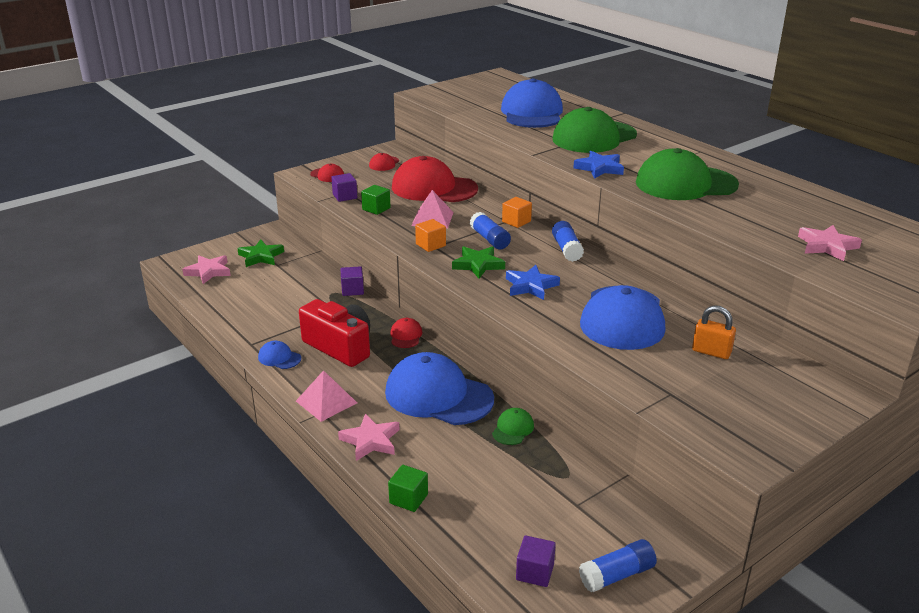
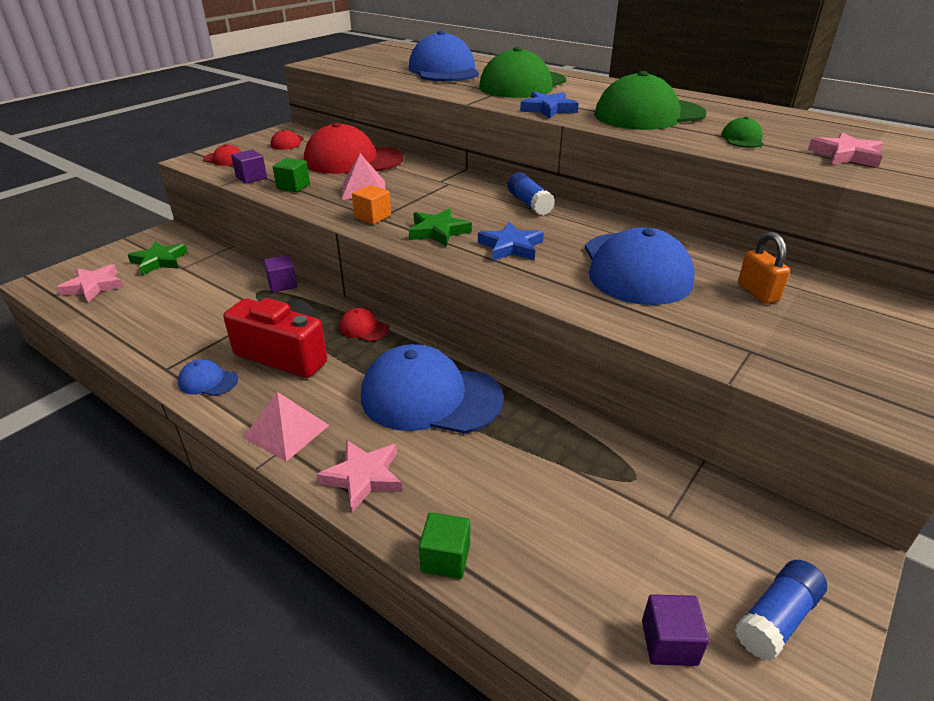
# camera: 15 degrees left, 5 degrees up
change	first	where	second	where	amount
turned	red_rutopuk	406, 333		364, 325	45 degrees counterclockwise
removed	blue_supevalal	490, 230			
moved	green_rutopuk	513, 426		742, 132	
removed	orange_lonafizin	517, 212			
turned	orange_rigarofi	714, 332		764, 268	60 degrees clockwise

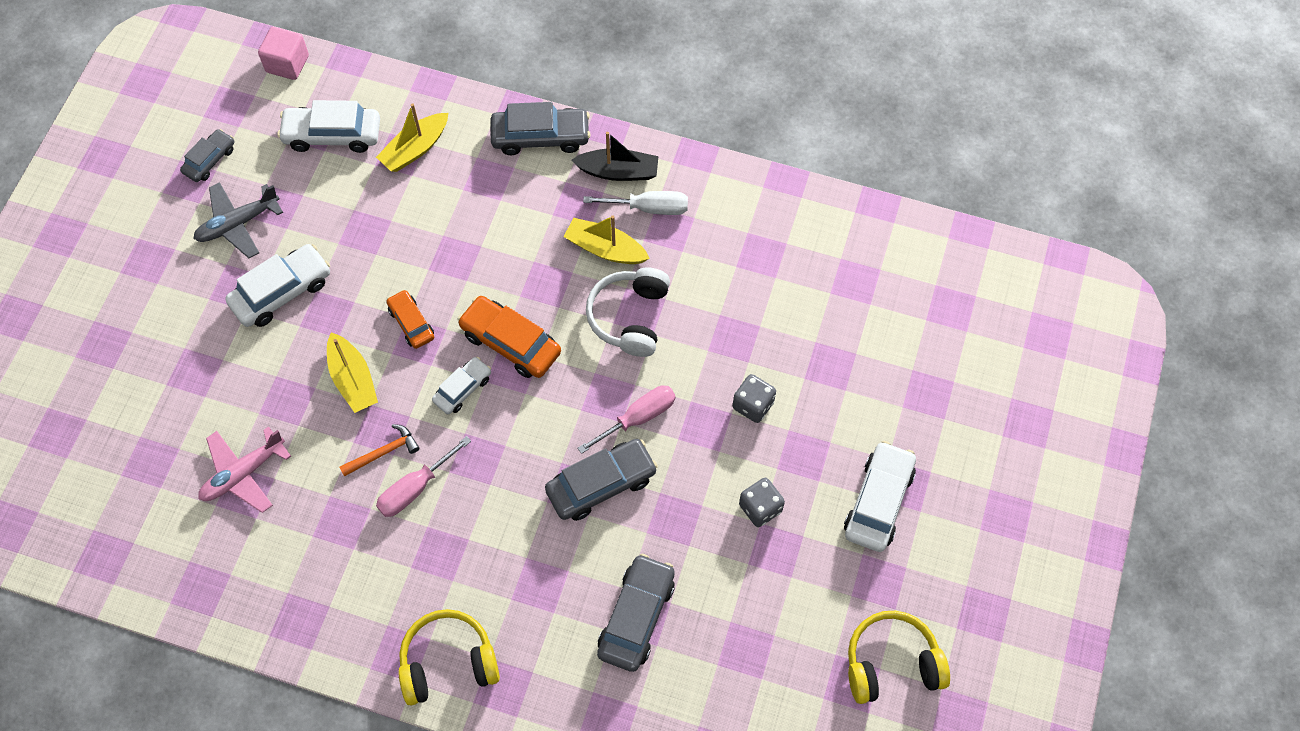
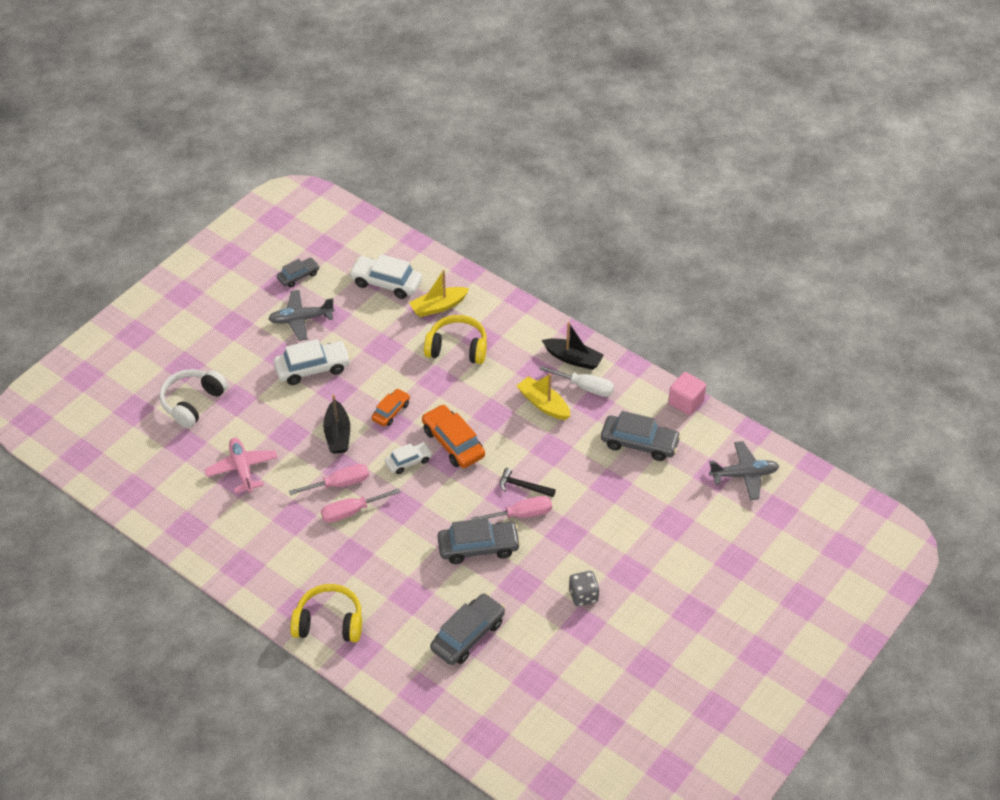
# camera: 20 degrees right, 15 degrees down
change	first	where	second	where	amount
turned	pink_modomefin	244, 470		241, 465	90 degrees clockwise
moved	pink_lonafizin	283, 53		687, 393	
recoloured	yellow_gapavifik	352, 372	black_gapavifik	336, 424	
replaced	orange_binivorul	380, 450	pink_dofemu	329, 479	
turned	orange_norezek	410, 319		391, 407	45 degrees clockwise
moved	grey_norezek	540, 128		641, 436	
moved	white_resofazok	628, 312		194, 398	
removed	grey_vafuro	754, 398			
removed	white_norezek	880, 496			
moved	yellow_resofazok	899, 657		455, 339	
added			black_binivorul	528, 482	
added			grey_modomefin	744, 470	

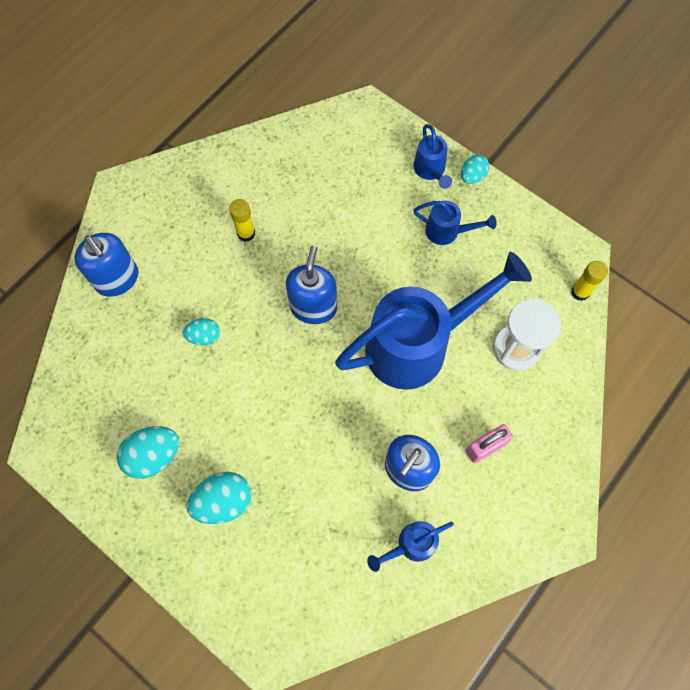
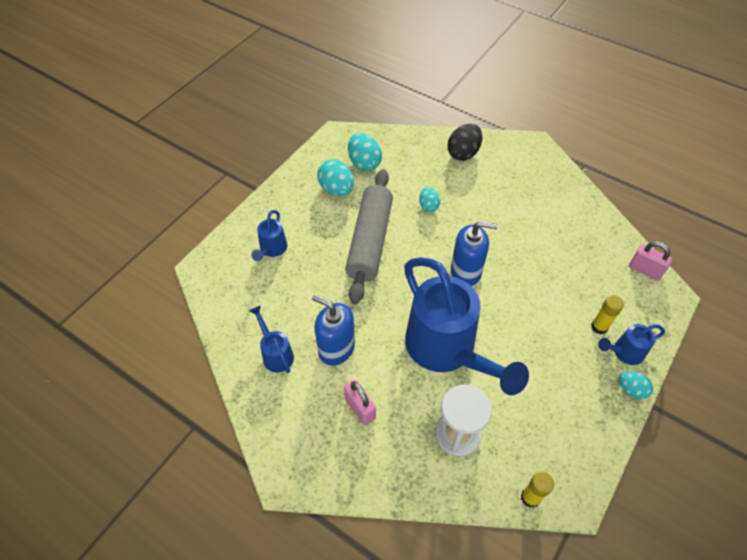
# camera: 85 degrees right, 15 degrees down
change	first	where	second	where	amount
replaced	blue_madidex	106, 265	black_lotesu	464, 142	
moved	turquoise_lotesu	219, 498		365, 152	
moved	yellow_supevalal	242, 220		607, 314	
moved	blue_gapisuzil	455, 223		269, 235	
added			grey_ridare	369, 237	
added			pink_rigarofi	650, 261	

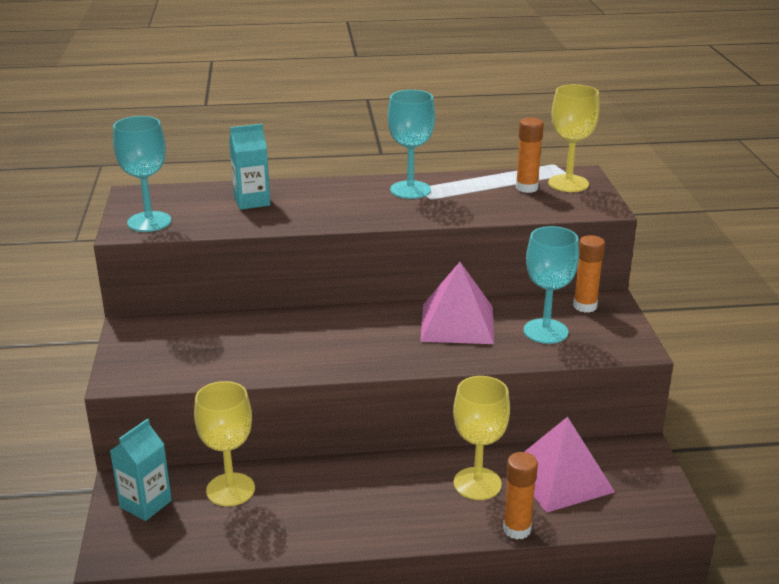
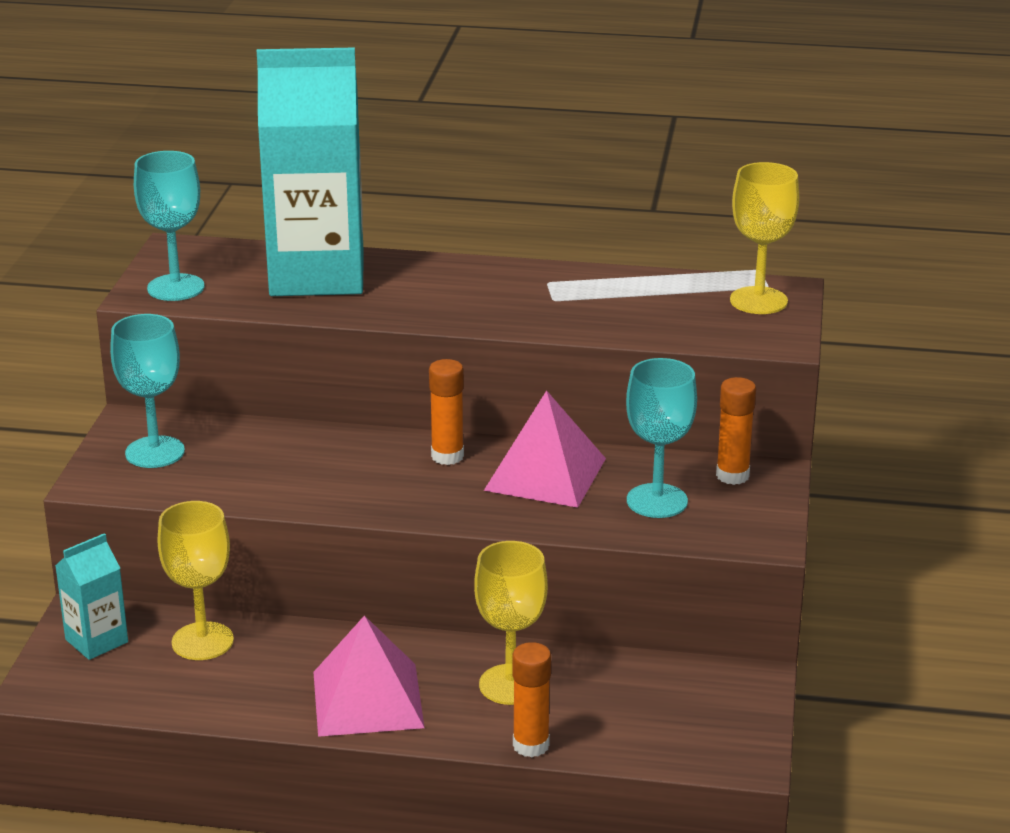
# camera: 15 degrees right, 0 degrees up
change	first	where	second	where	amount
resized	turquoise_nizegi	249, 167		310, 171	x2.19
moved	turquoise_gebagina	411, 144		147, 391	
moved	orange_supevalal	530, 155		446, 412	
moved	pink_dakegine	569, 465		369, 676	

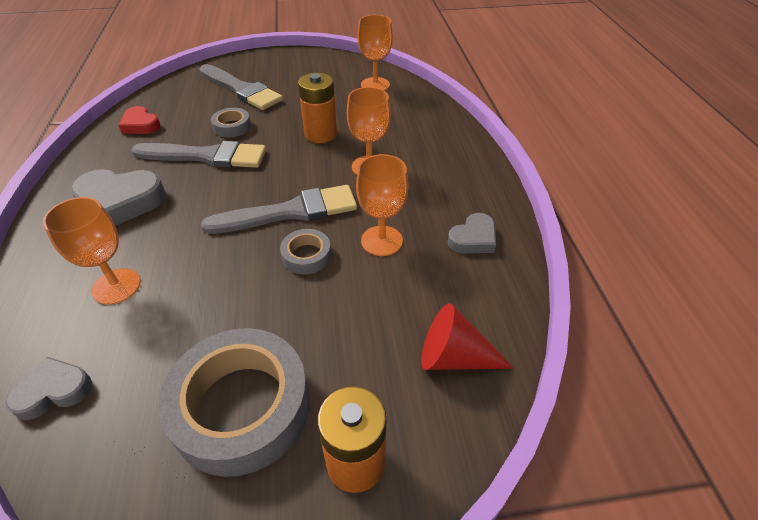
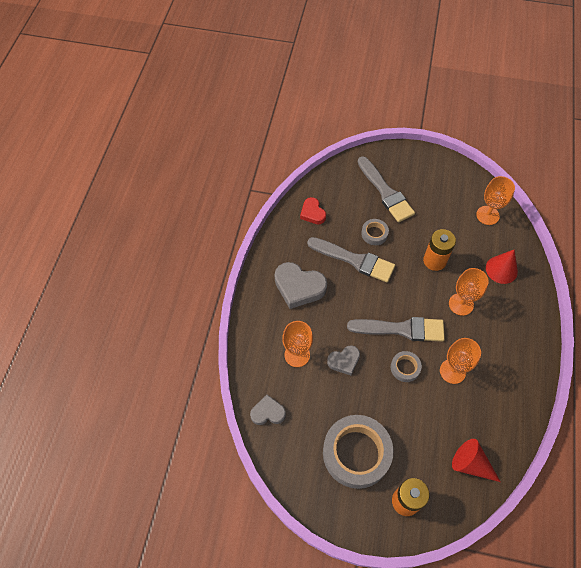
# camera: 20 degrees right, 15 degrees up
change	first	where	second	where	amount
moved	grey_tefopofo	471, 233		343, 360	
added			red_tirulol	502, 266	

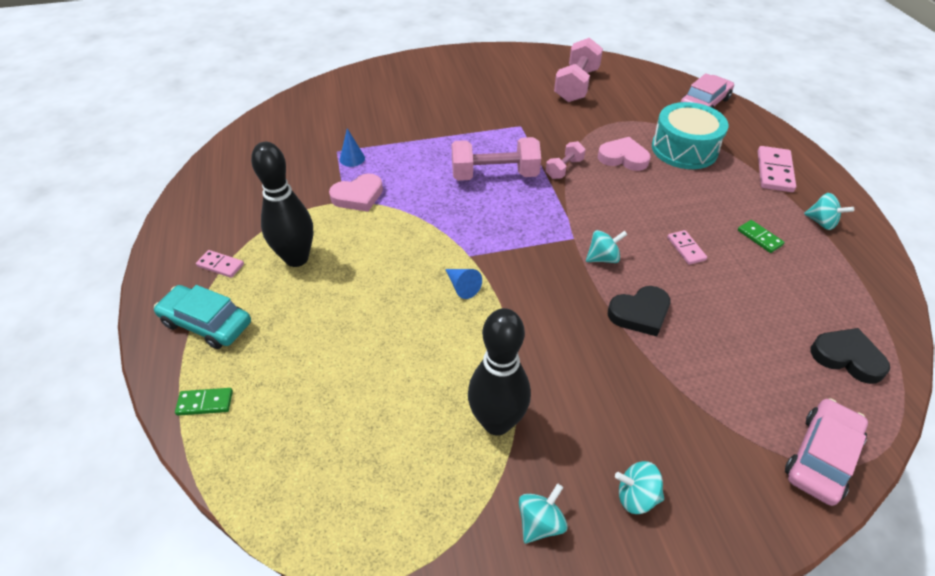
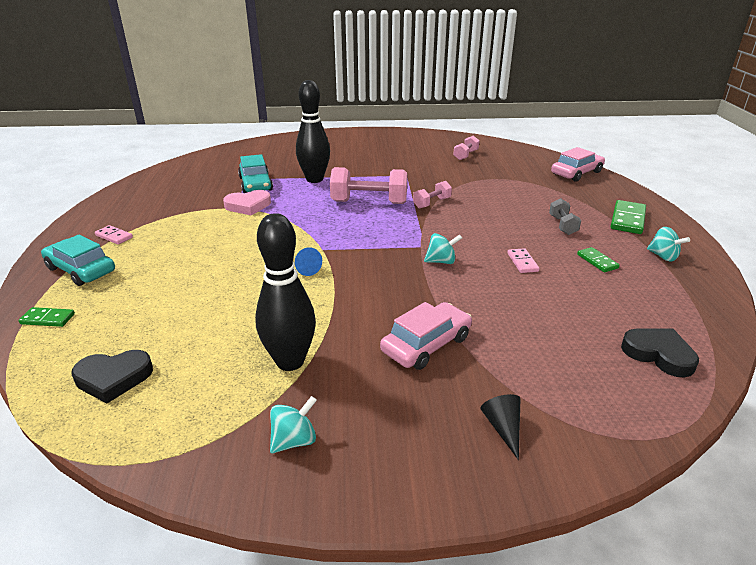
# camera: 10 degrees right, 15 degrees down
change	first	where	second	where	amount
moved	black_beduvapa	282, 204		313, 131	
replaced	blue_tirulol	352, 147	turquoise_norezek	255, 173	
resized	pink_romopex	578, 70		466, 148	x0.54
removed	pink_tefopofo	624, 154			
moved	black_tefopofo	639, 311		112, 377	
removed	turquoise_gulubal	639, 487			
removed	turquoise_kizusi	690, 135			
recoloured	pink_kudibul	777, 169	green_kudibul	628, 217	
moved	pink_norezek	826, 452		426, 336	
added			black_tirulol	501, 427	
added			grey_romopex	565, 216	

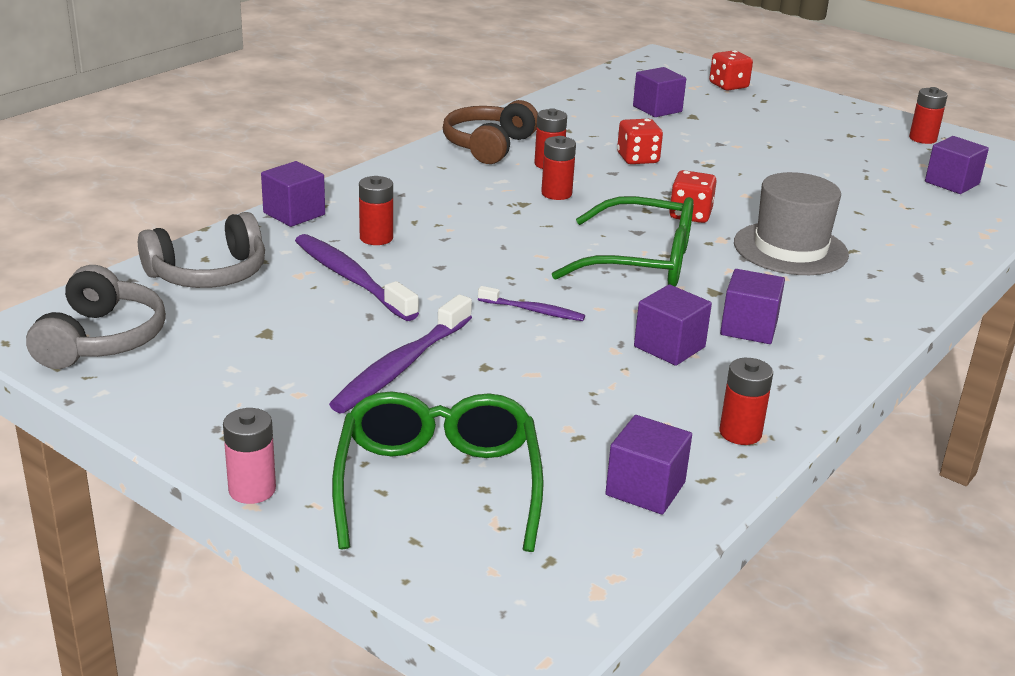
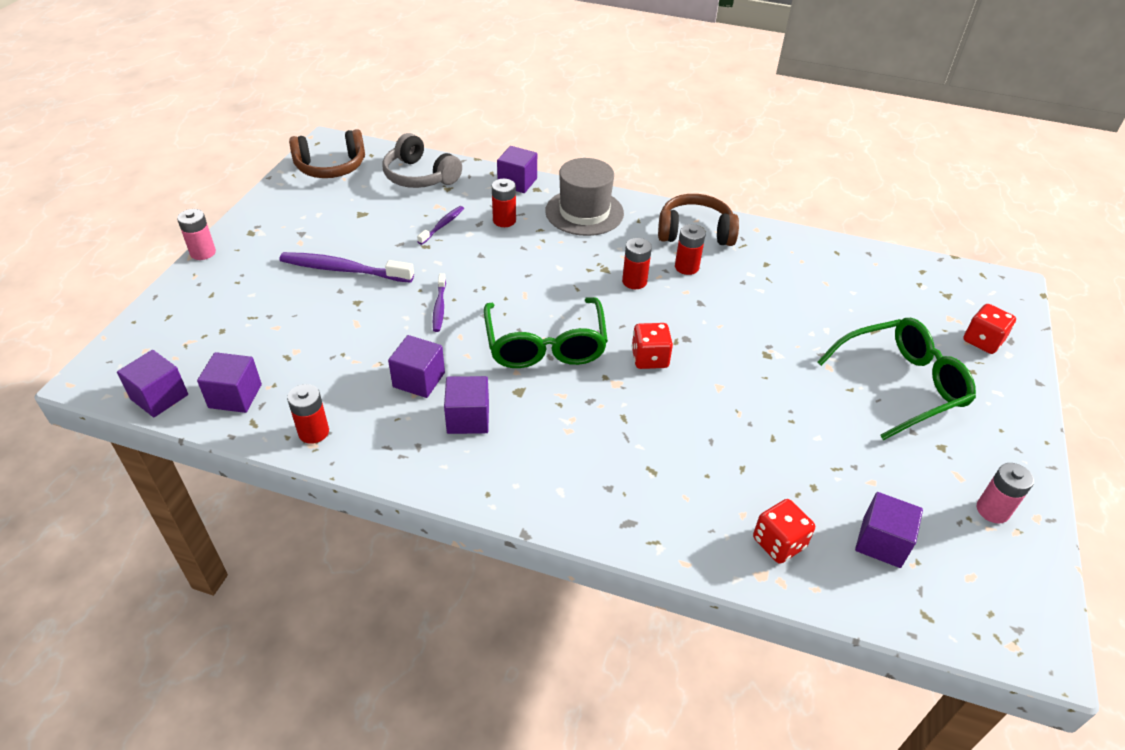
# camera: 70 degrees right, 15 degrees up
change	first	where	second	where	amount
recoloured	grey_resofazok	96, 317	brown_resofazok	327, 153	
resized	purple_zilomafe	357, 277		440, 225	x0.55
moved	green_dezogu	438, 471		896, 379	
moved	red_vafuro	640, 141		784, 531	
moved	purple_lonafizin	659, 92		152, 383	
moved	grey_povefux	791, 223		584, 197	
recoloured	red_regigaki	928, 115	pink_regigaki	1005, 493	

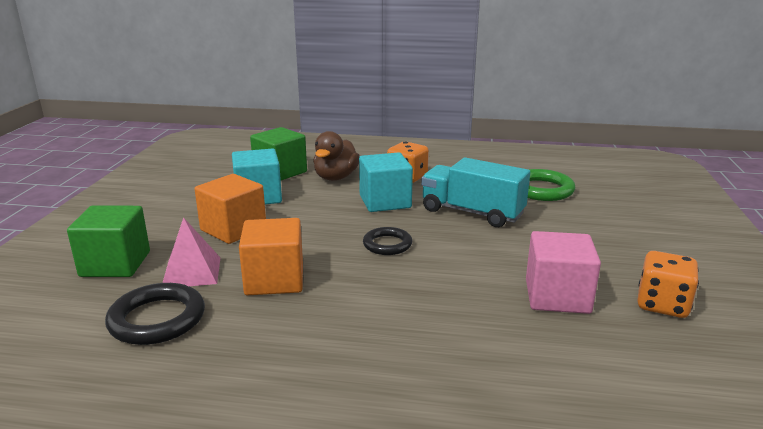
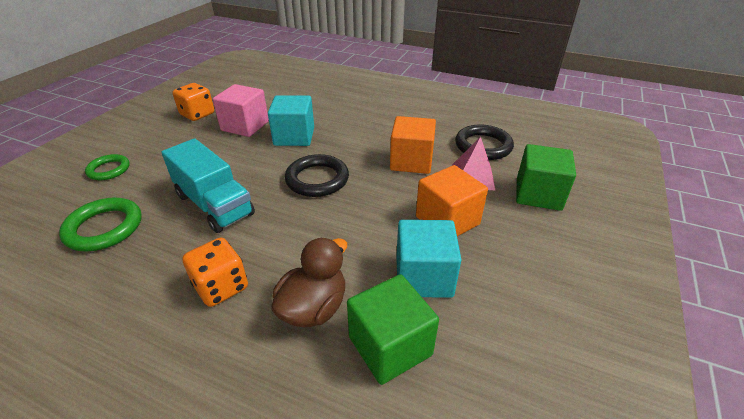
# camera: 165 degrees left, 15 degrees up
change	first	where	second	where	amount
moved	turquoise_lonafizin	386, 182		291, 120	
resized	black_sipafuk	387, 241		317, 175	x1.55
added			green_sipafuk	107, 167	

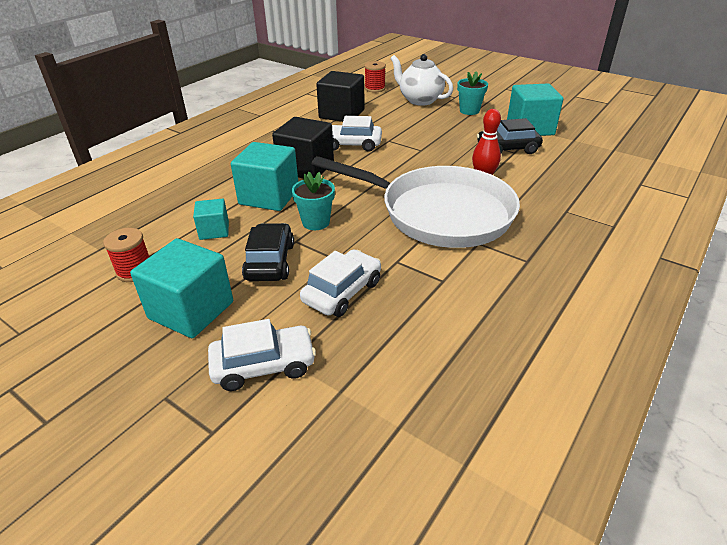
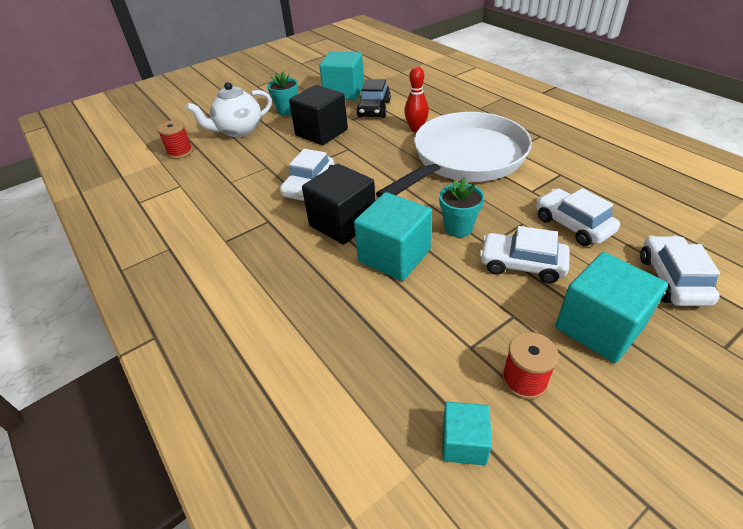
# camera: 70 degrees left, 5 degrees up
change	first	where	second	where	amount
moved	turquoise_lonafizin	211, 219		467, 433	
recoloured	black_norezek	268, 252	white_norezek	525, 254	
moved	black_lonafizin	340, 96		318, 115	

